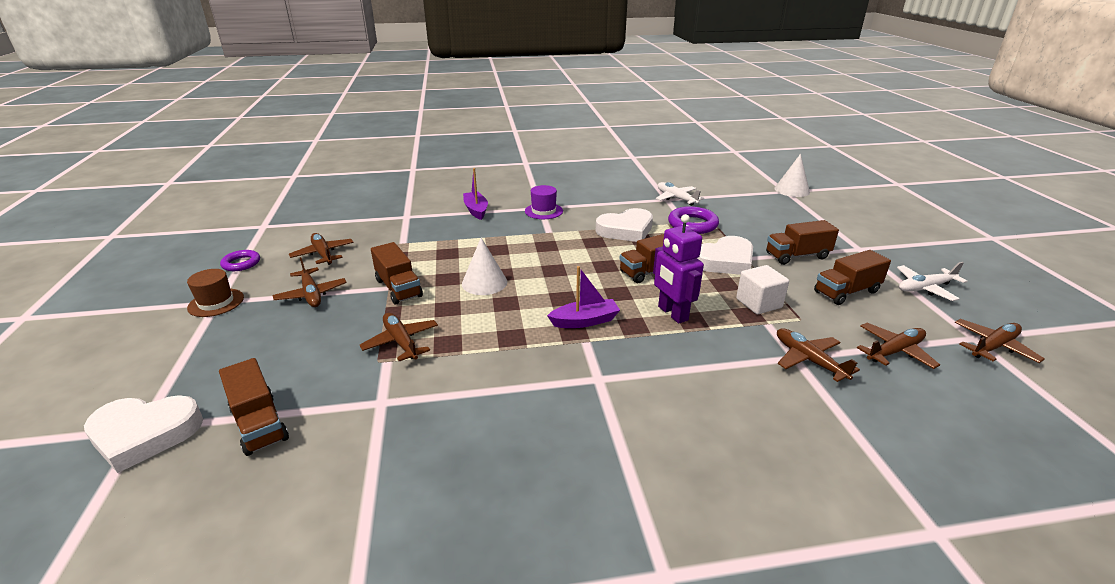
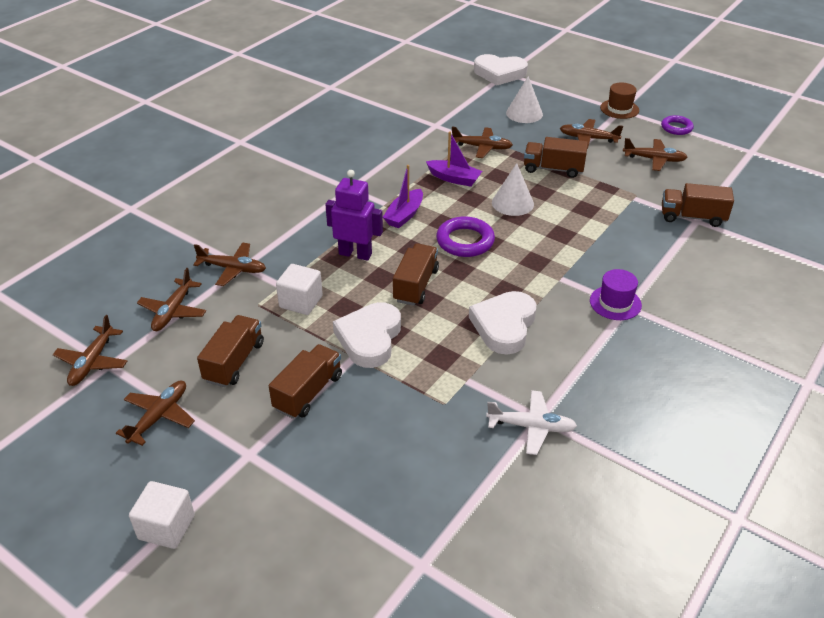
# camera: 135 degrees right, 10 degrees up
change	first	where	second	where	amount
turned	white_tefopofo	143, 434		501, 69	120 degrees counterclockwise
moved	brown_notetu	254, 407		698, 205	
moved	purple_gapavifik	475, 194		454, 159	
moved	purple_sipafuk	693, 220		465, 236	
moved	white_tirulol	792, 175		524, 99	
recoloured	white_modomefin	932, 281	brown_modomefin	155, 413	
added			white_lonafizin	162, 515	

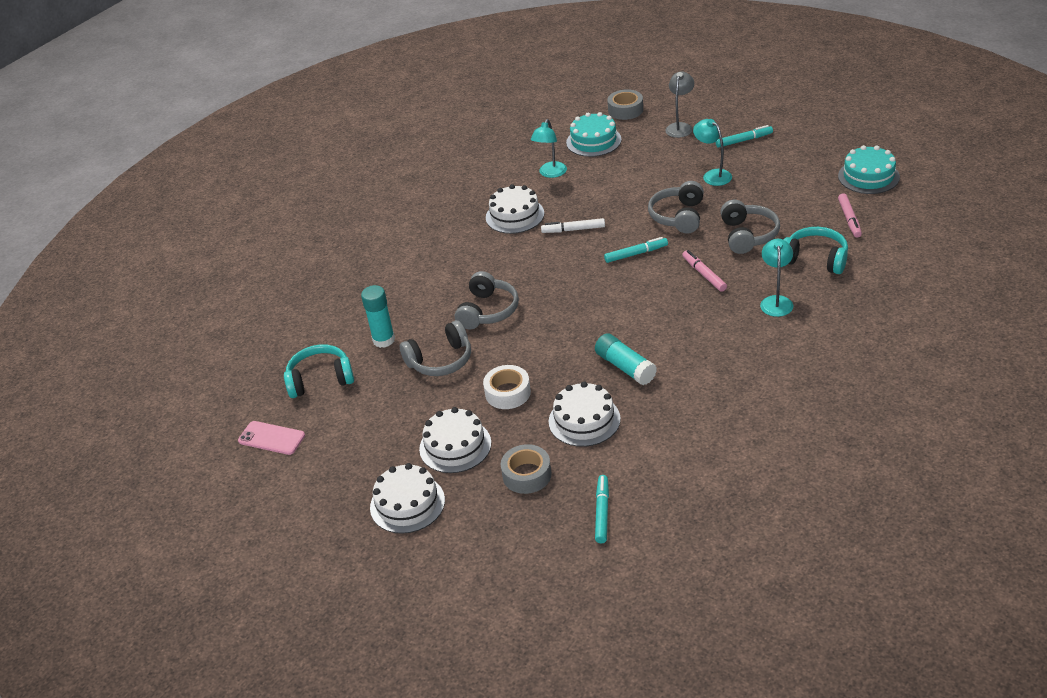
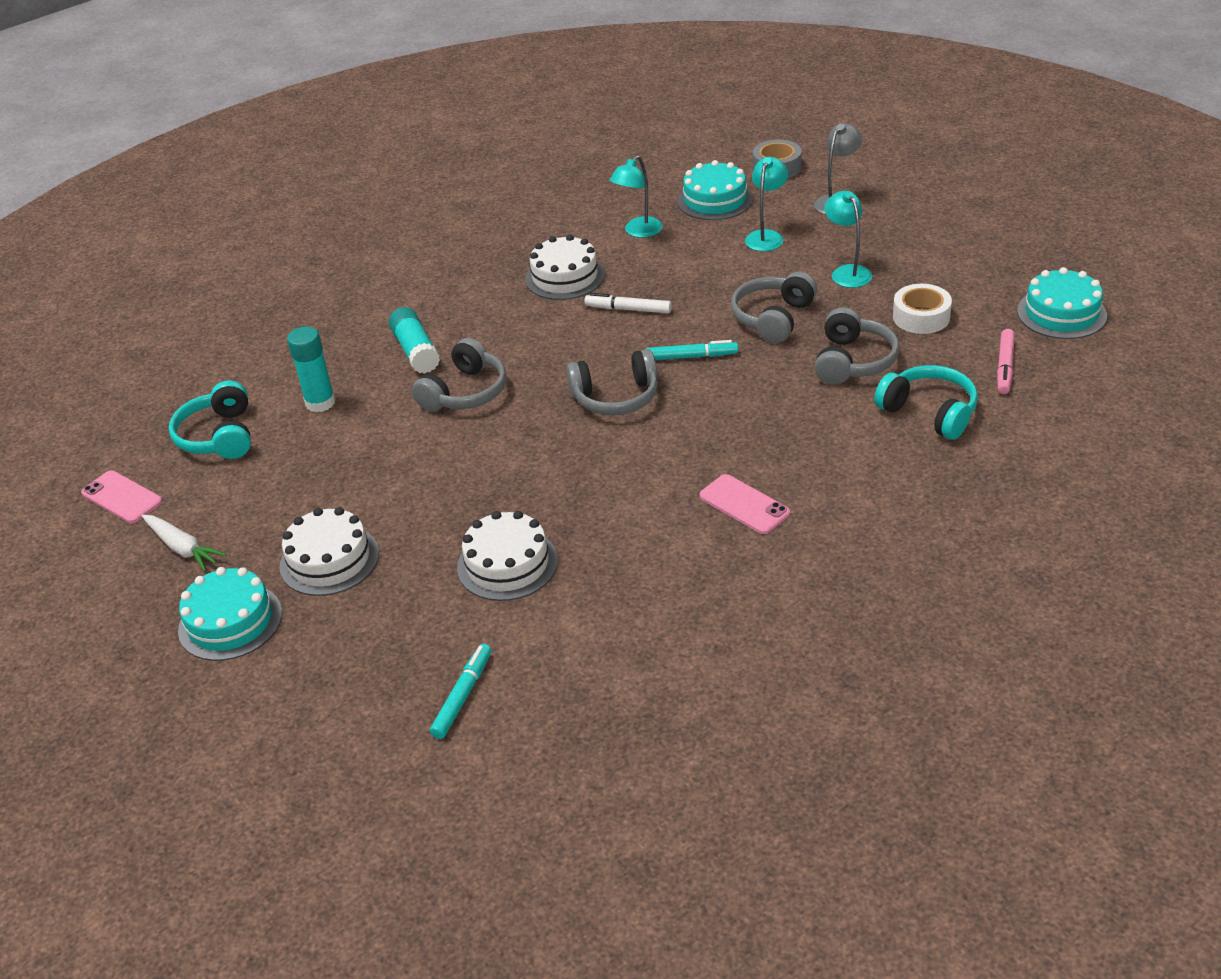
# camera: 15 degrees right, 0 degrees up
change	first	where	second	where	amount
turned	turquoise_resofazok	319, 371		210, 419	105 degrees counterclockwise
recoloured	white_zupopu	407, 498	turquoise_zupopu	230, 614	
moved	grey_resofazok	435, 348		612, 382	
moved	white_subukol	507, 387		922, 309	
removed	grey_subukol	526, 469			
moved	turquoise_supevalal	626, 359		414, 340	
removed	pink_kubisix	704, 271			
removed	turquoise_kubisix	744, 136			
moved	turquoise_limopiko	776, 278		767, 204	
added			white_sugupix	184, 543	
added			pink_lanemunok	745, 504	

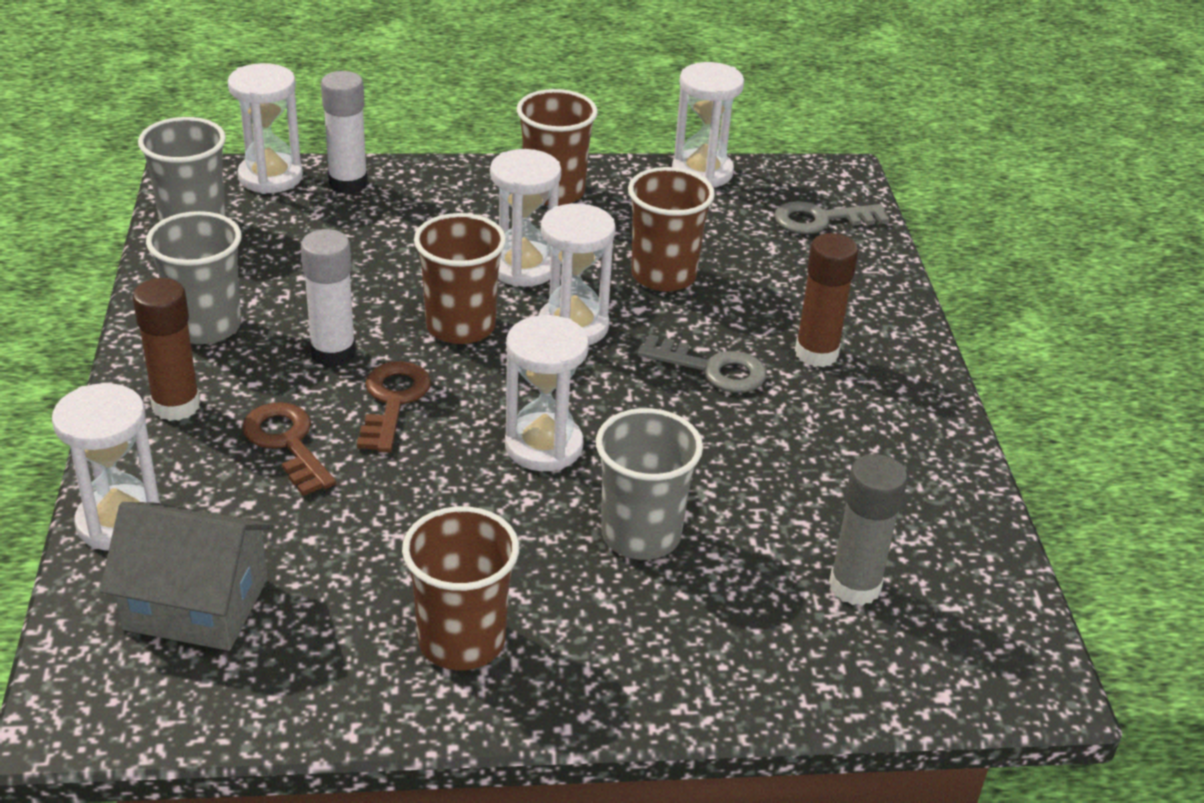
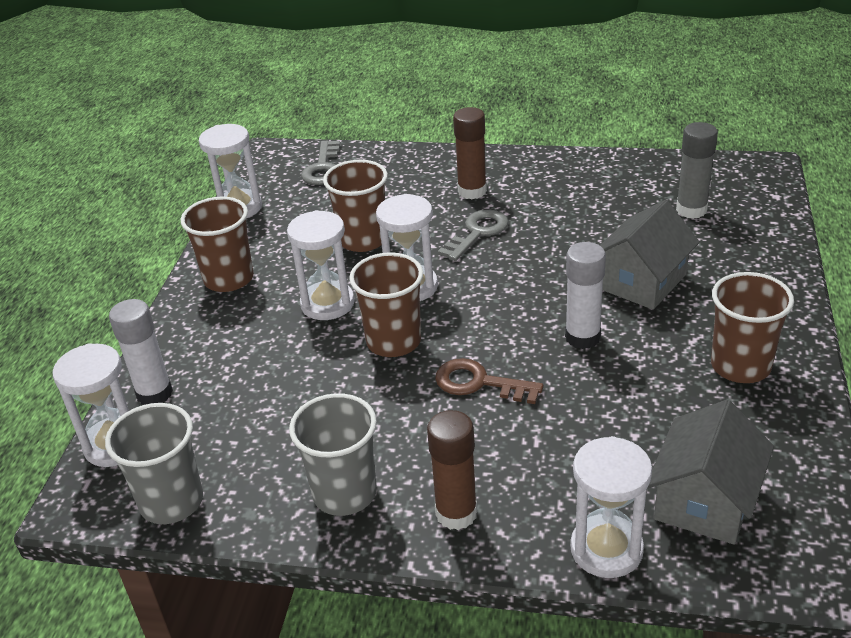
# camera: 70 degrees left, 0 degrees up
change	first	where	second	where	amount
removed	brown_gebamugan	289, 449			
moved	white_supevalal	328, 298		585, 295	
removed	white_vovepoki	547, 393			
replaced	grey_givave	649, 484	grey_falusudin	650, 255	

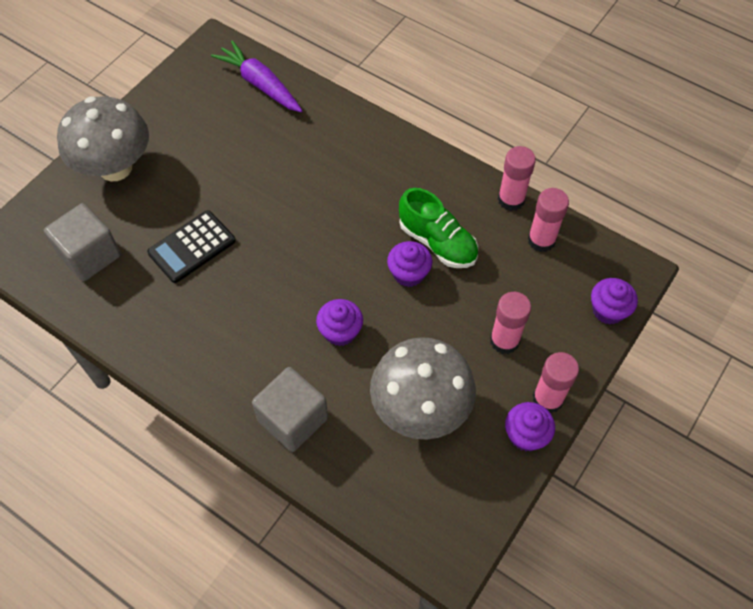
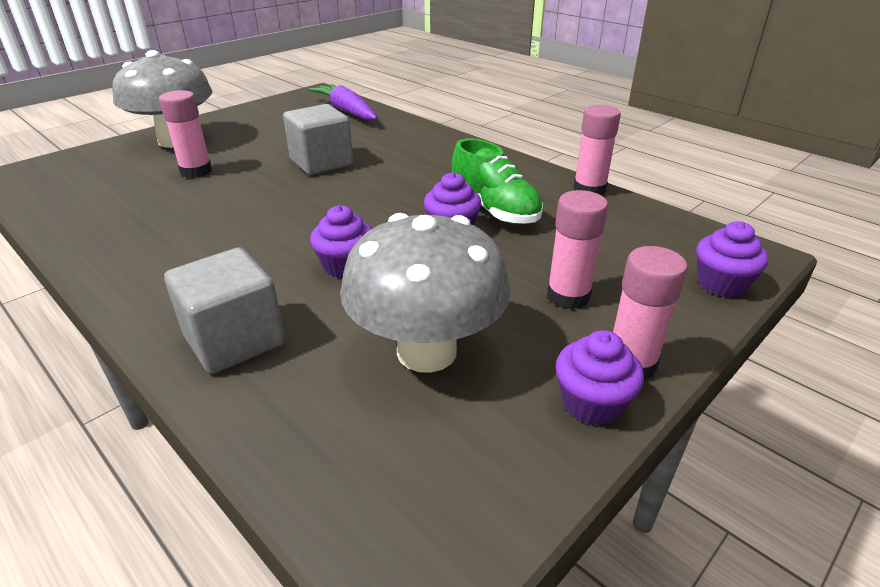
# camera: 10 degrees right, 25 degrees down
change	first	where	second	where	amount
moved	grey_lonafizin	82, 242		318, 139	
removed	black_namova	191, 246			
moved	pink_supevalal	548, 220		185, 134	

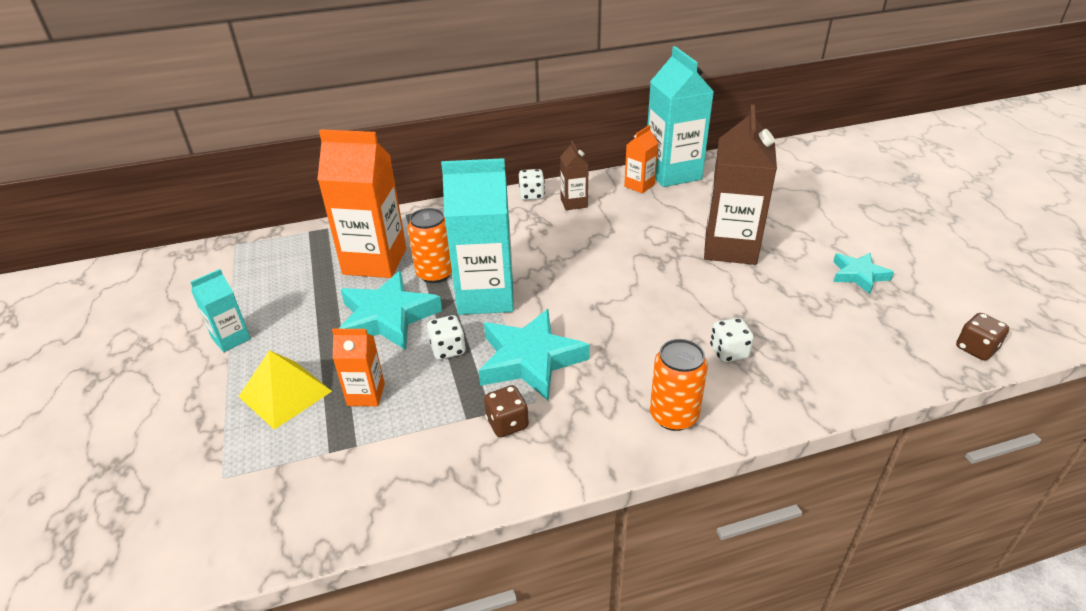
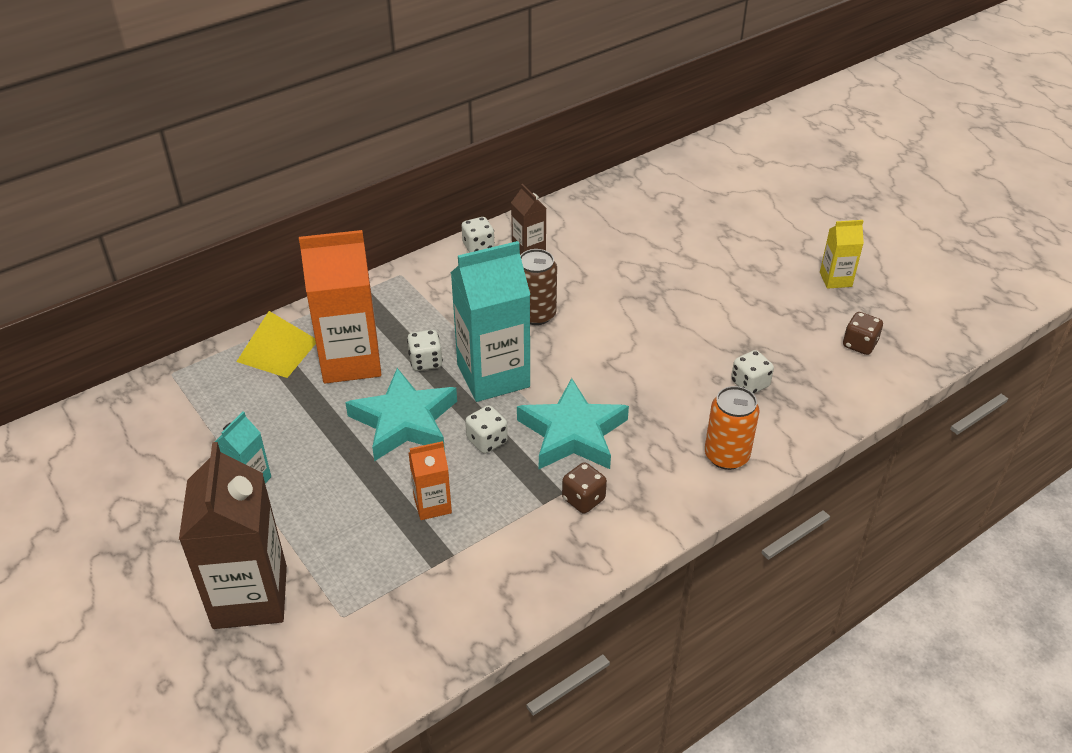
# camera: 20 degrees left, 5 degrees up
change	first	where	second	where	amount
moved	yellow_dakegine	285, 390		276, 344	
replaced	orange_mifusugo	430, 245	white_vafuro	425, 350	
removed	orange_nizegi	641, 159			
removed	turquoise_nizegi	680, 116			
moved	brown_nizegi	740, 185		233, 535	
replaced	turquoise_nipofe	863, 273	yellow_nizegi	842, 254	
moved	brown_vafuro	982, 336		863, 333	
added			brown_mifusugo	538, 287	

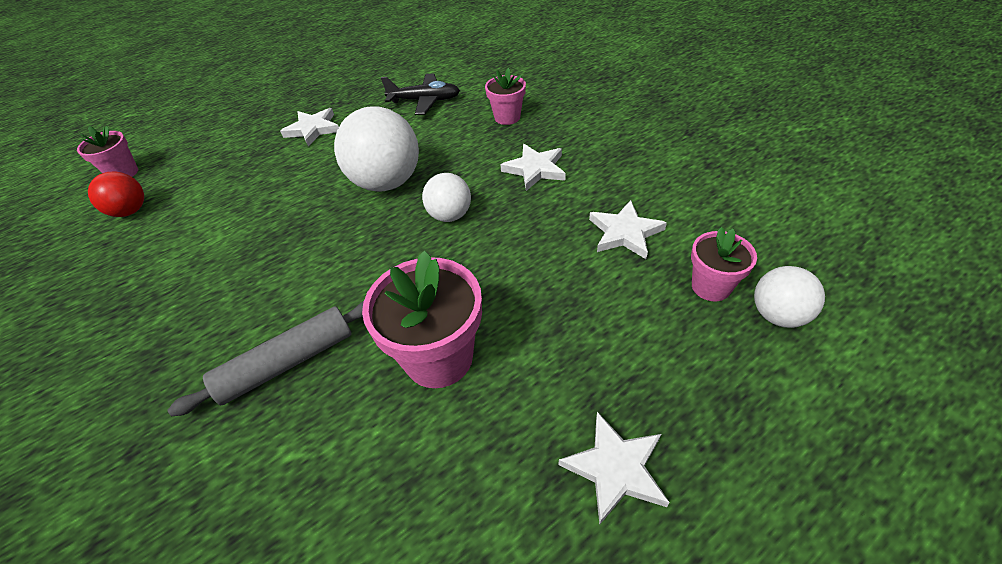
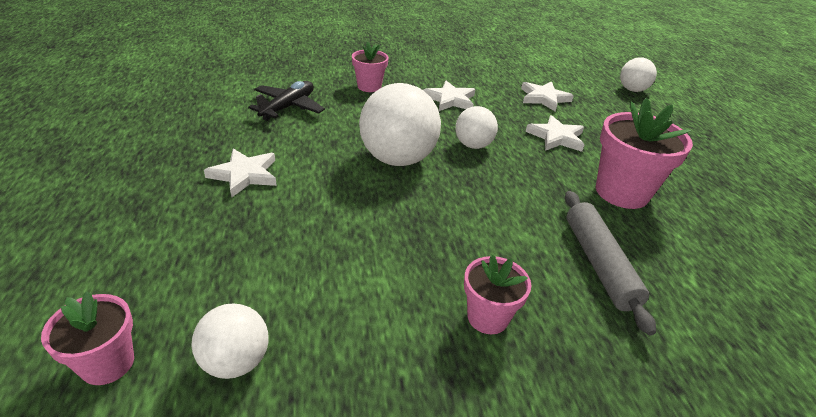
# camera: 70 degrees left, 10 degrees down
change	first	where	second	where	amount
recoloured	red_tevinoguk	116, 194	white_tevinoguk	229, 341	
moved	white_nipofe	614, 468		555, 133	
moved	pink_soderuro	724, 264		497, 294	

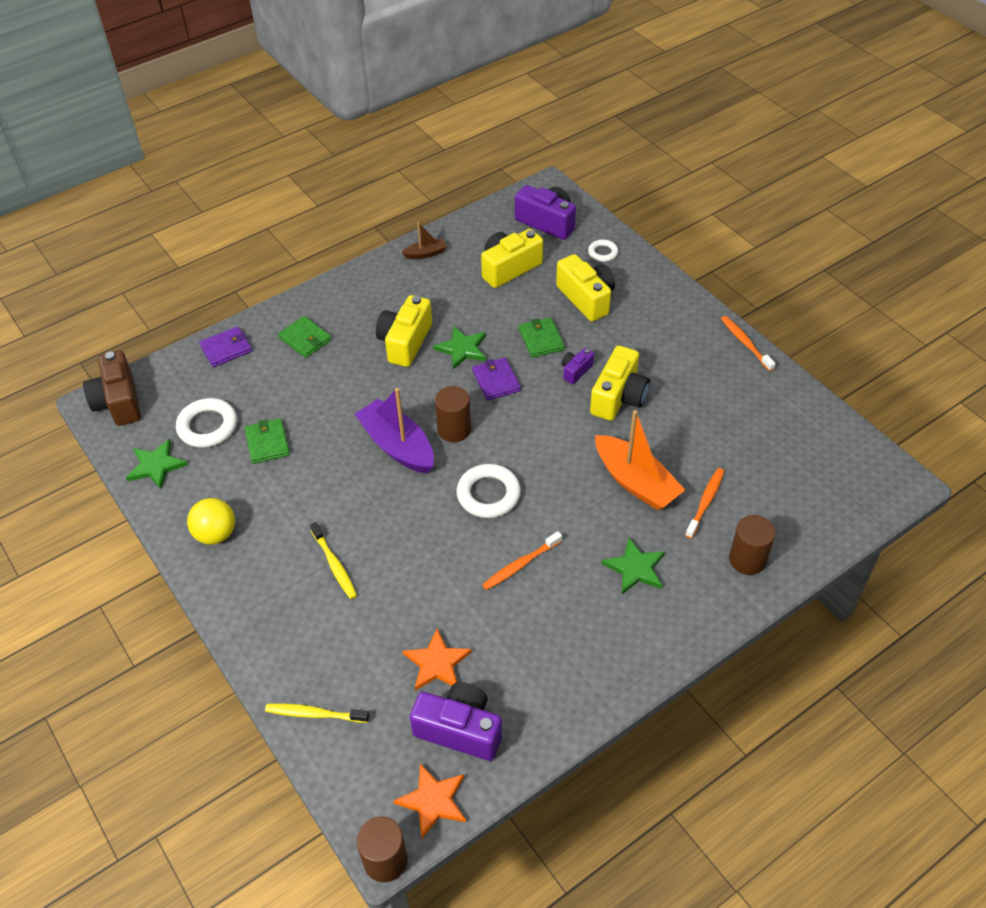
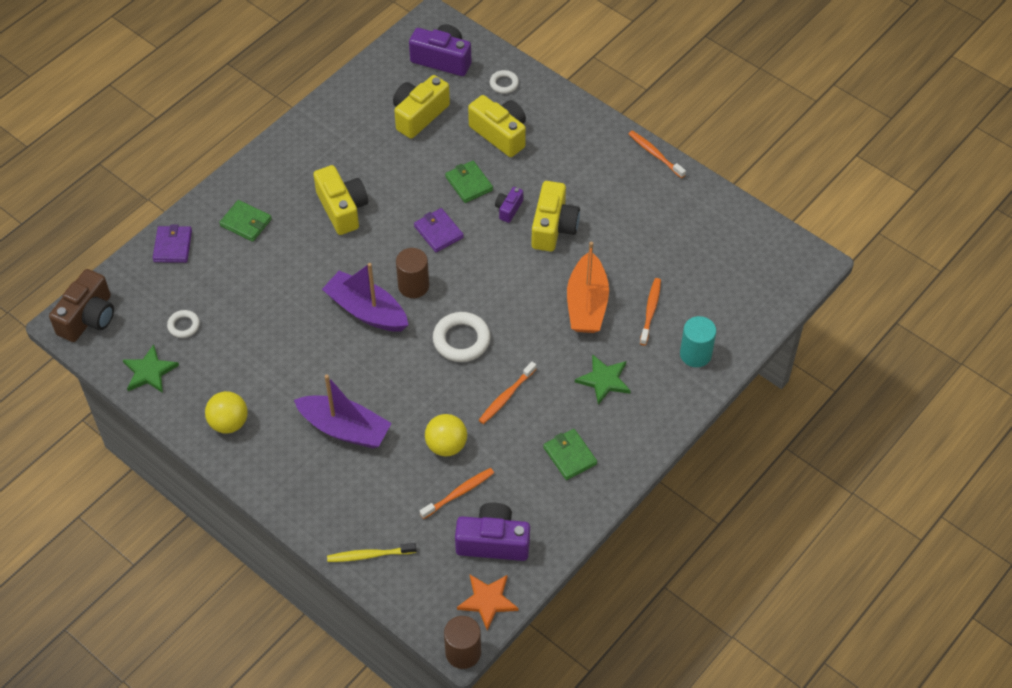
# camera: 15 degrees left, 5 degrees up
change	first	where	second	where	amount
turned	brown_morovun	112, 388		81, 305	120 degrees counterclockwise
resized	white_sipafuk	206, 423		183, 324	x0.56
turned	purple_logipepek	225, 346		172, 243	45 degrees counterclockwise
moved	green_logipepek	267, 441		570, 454	
replaced	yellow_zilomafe	333, 560	purple_gapavifik	343, 412	
turned	yellow_morovun	404, 331		340, 200	150 degrees clockwise
removed	brown_gapavifik	424, 240			
replaced	orange_nipofe	437, 659	orange_zilomafe	457, 493	
removed	green_nipofe	459, 347			
turned	orange_gapavifik	640, 460		588, 287	60 degrees clockwise
recoloured	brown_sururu	752, 545	turquoise_sururu	698, 341	
added			yellow_tevinoguk	446, 435	

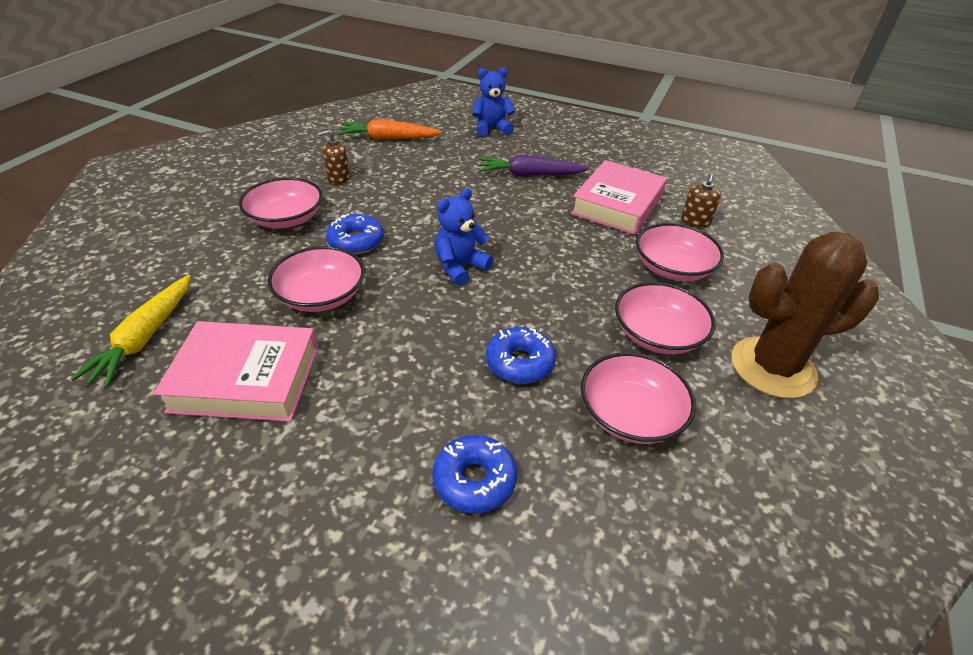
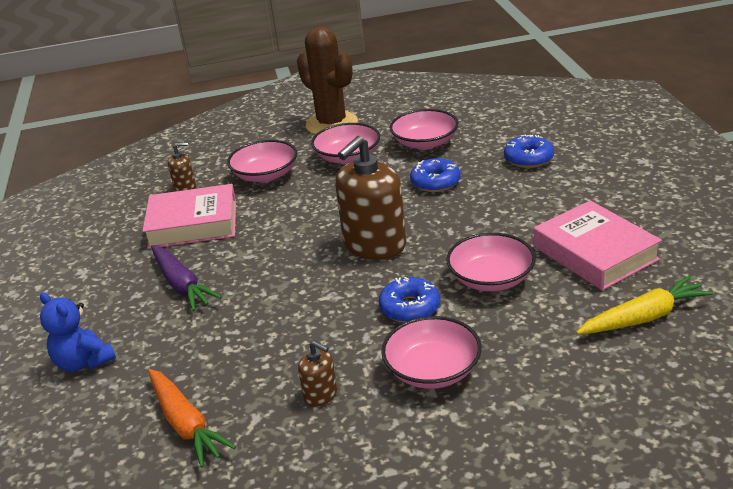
# camera: 120 degrees left, 10 degrees down
change	first	where	second	where	amount
replaced	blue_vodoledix	464, 237	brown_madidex	370, 198	

